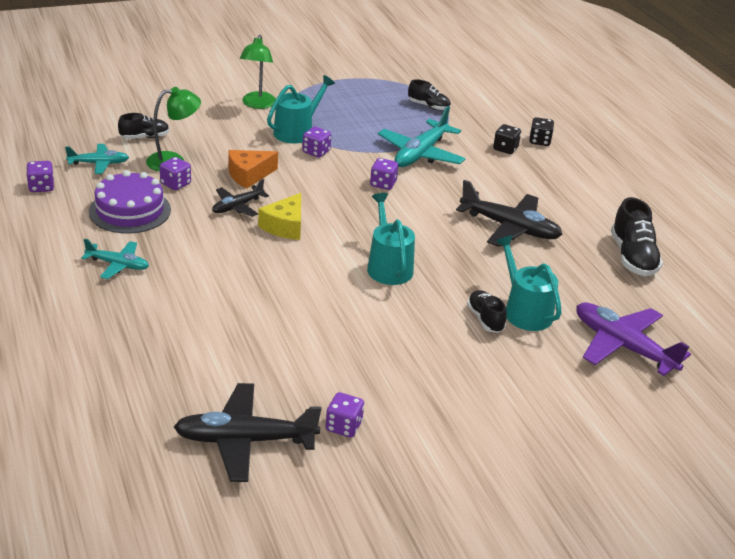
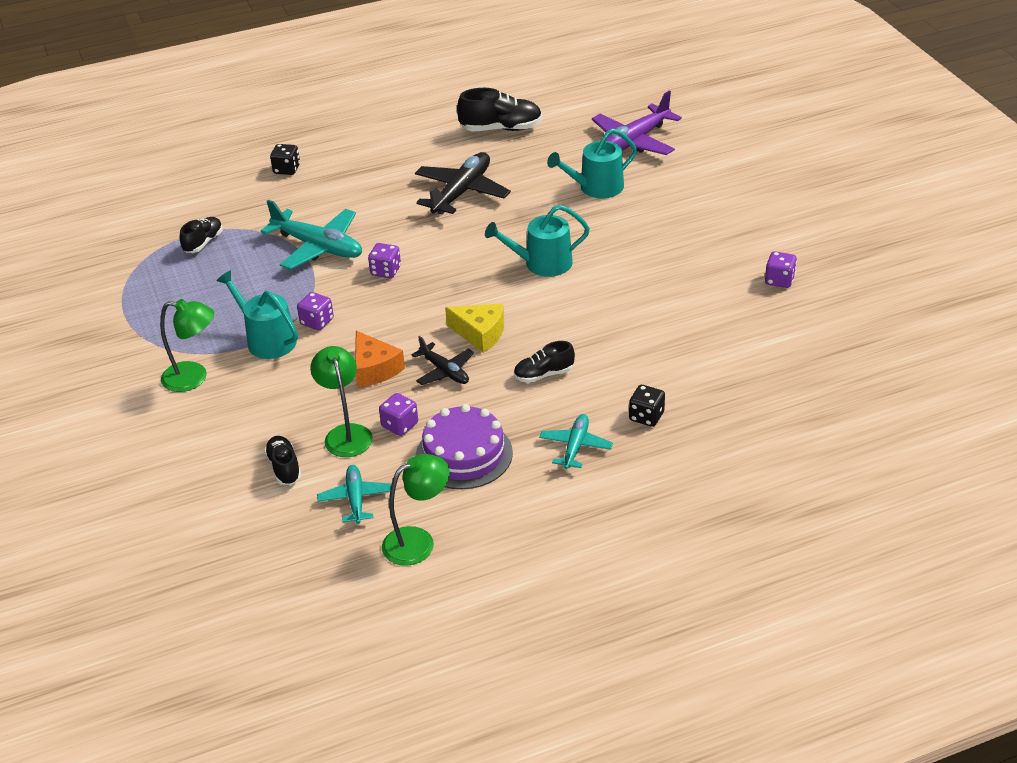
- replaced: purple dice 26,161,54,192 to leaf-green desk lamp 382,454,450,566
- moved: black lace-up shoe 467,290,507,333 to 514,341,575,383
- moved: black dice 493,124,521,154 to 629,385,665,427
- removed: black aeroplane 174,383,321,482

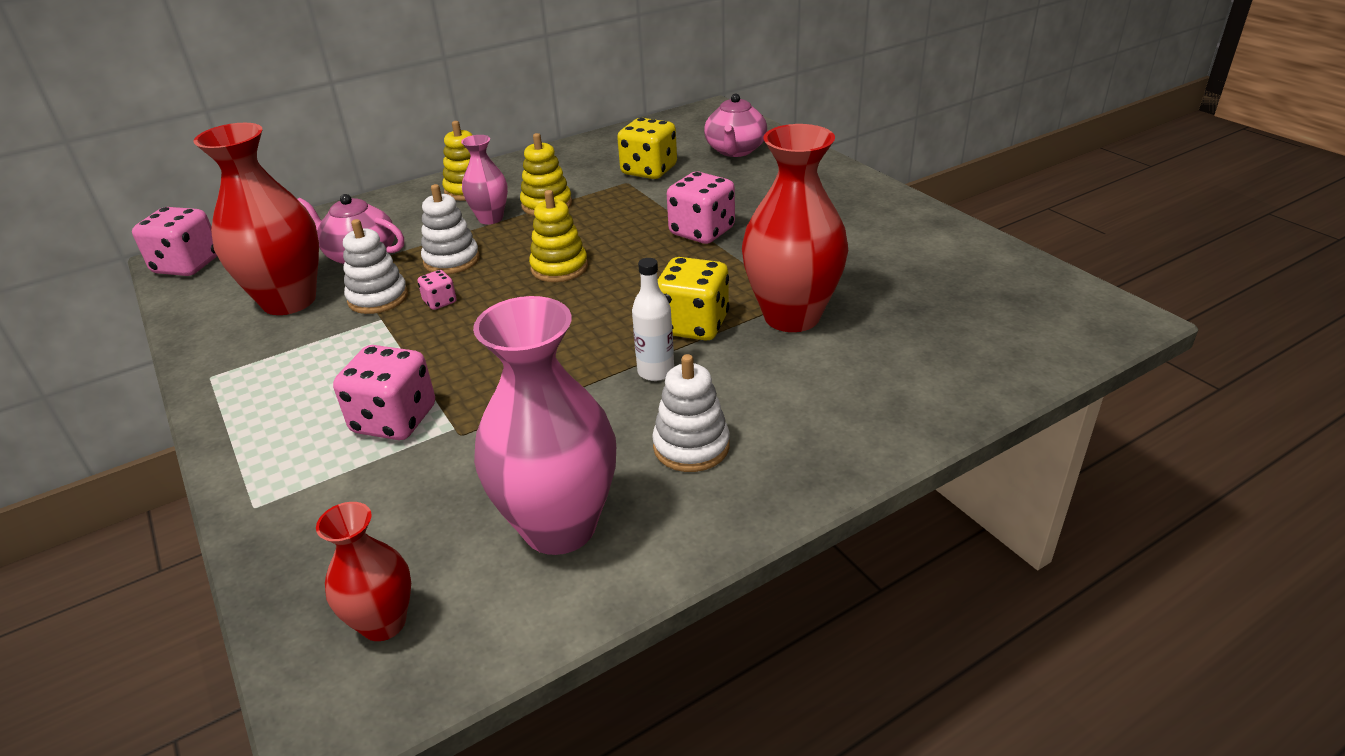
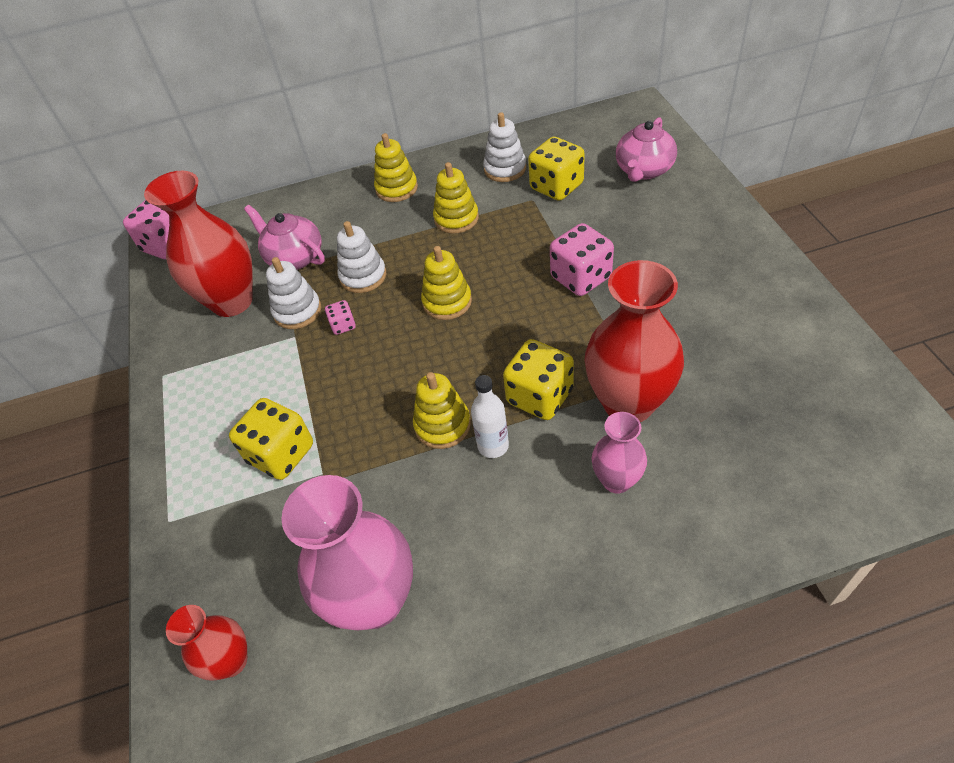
- recoloured: pink dice 333,345,435,440 to yellow dice 229,398,313,480
- added: yellow ring stacker 413,372,471,449
- moved: white ring stacker 652,354,730,472 to 483,112,526,182
- moved: pink flower vase 461,135,508,224 to 592,412,647,494

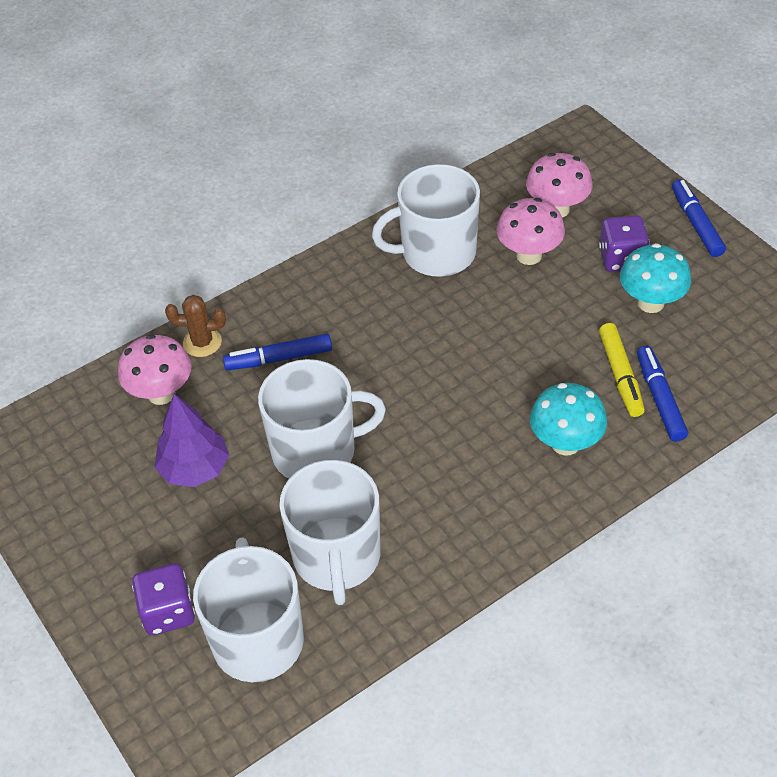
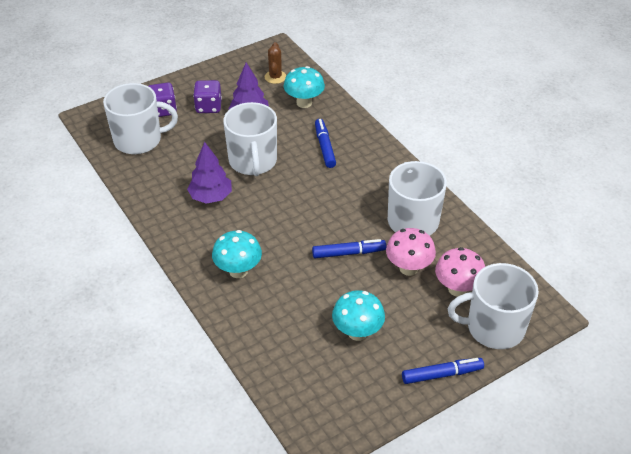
- added: purple toy tree 187,142,232,204
- moved: purple dice 599,215,650,272 to 193,80,222,113
- moved: dark brown cactus 165,295,226,357 to 265,42,286,84
- recoloured: pink toadstool 118,334,191,405 to teal toadstool 283,66,325,108
- moved: royal blue felt pen 637,346,688,442 to 312,239,386,258
- moved: white tea mug 279,460,381,605 to 448,263,539,349
- removed: yellow felt pen 599,323,645,417

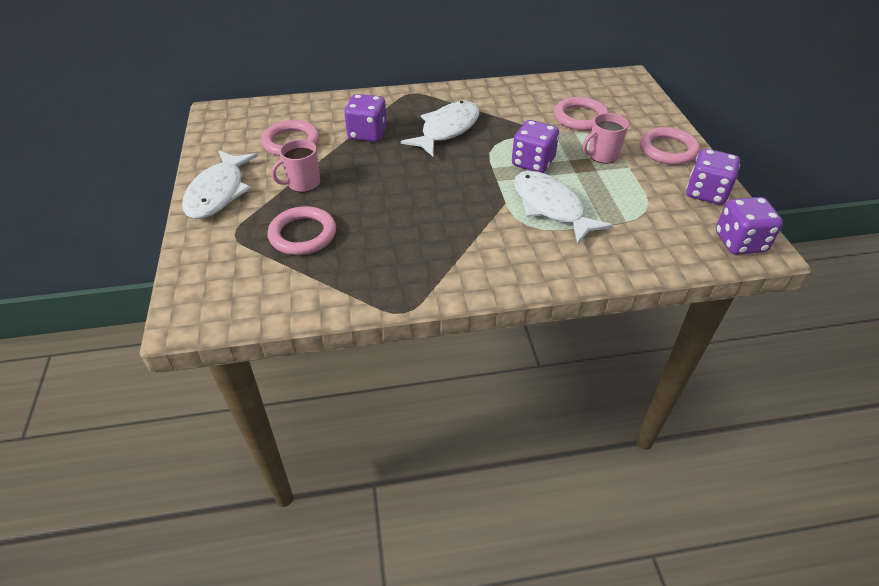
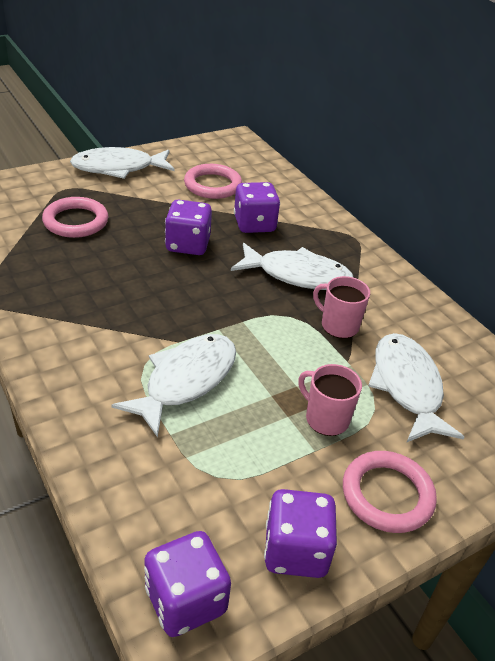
- moved: purple dice 512,120,559,173 to 165,199,212,255
- moved: pink tea mug 271,139,320,192 to 313,276,370,339
- replaced: pink hoop 554,97,609,131 to white toy fish 368,333,464,443

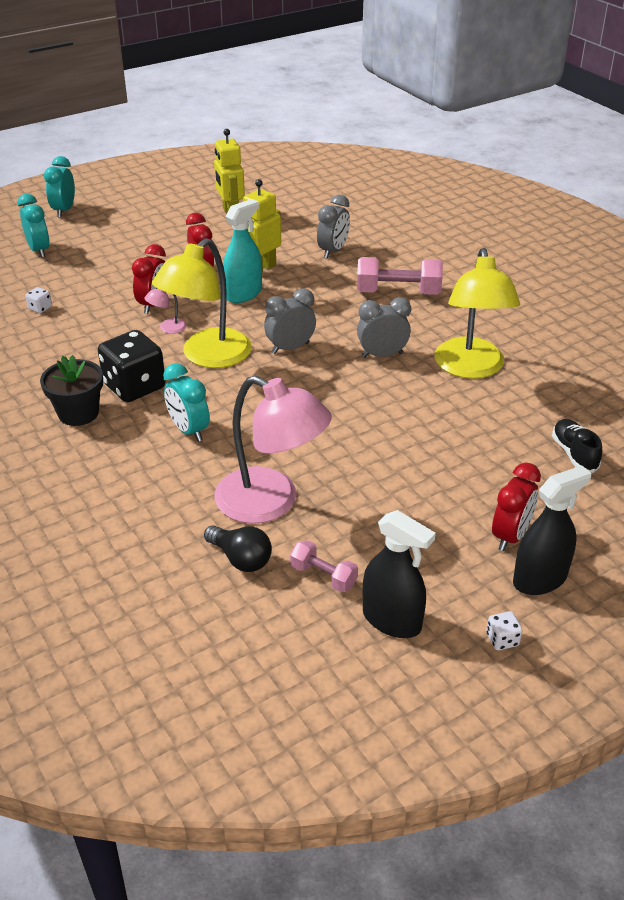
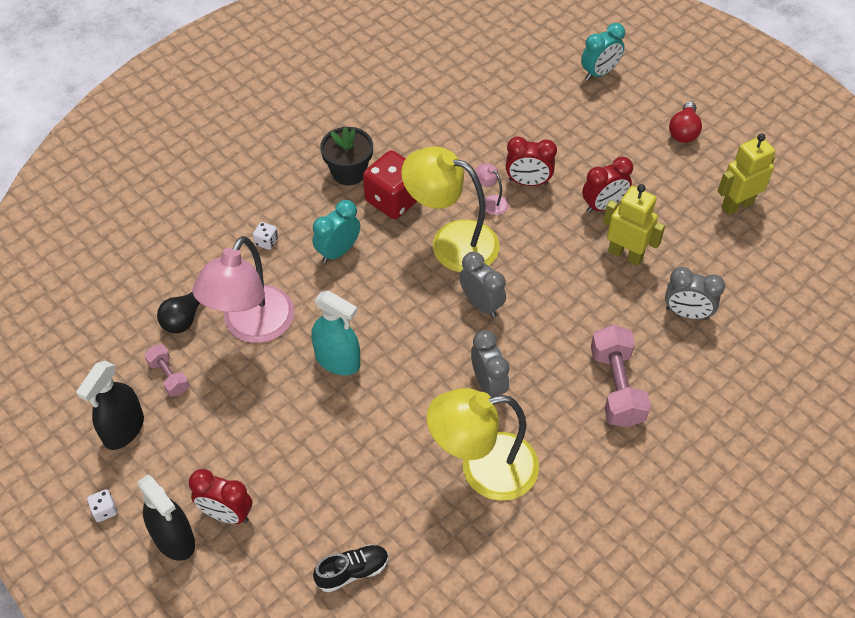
- turned: pink hand weight 290,540,358,592 = 144,344,189,397 60 degrees counterclockwise
- moved: white dice 25,287,52,313 to 253,222,278,250
- moved: teal spray cleaner 223,199,262,303 to 311,290,360,375
- recoloured: black dice 98,330,166,402 to red dice 363,150,417,219
- added: red bulb 669,101,702,143
- removed: teal clock 44,156,75,218

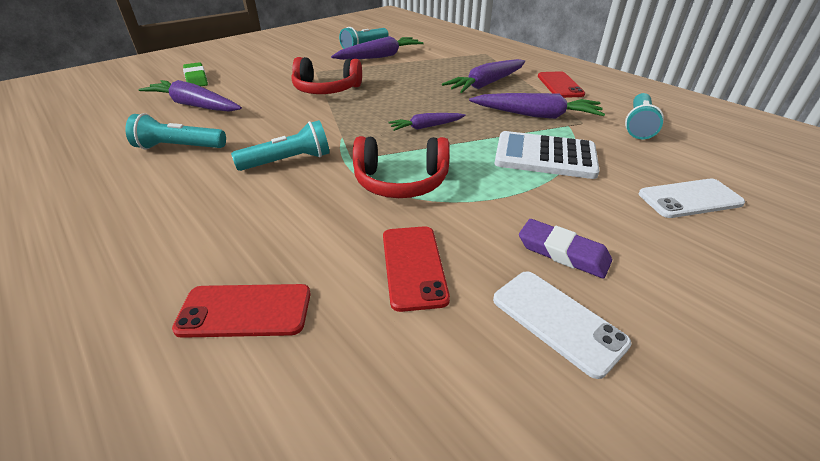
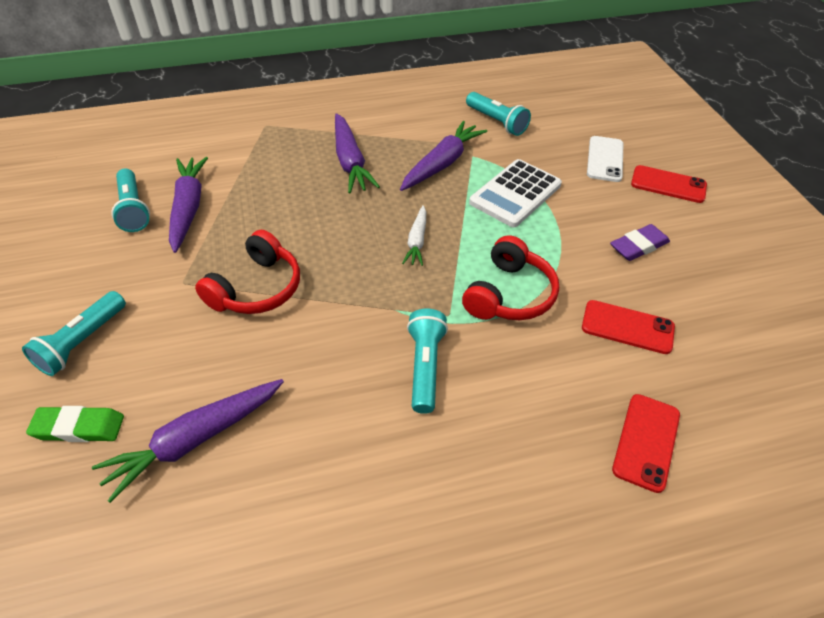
- moved: teal torch 125,113,226,150 to 22,291,126,376
- recoloured: purple carrot 388,113,466,131 to white carrot 402,205,426,266
- moved: red phone 538,71,585,98 to 631,165,707,203
- removed: white phone 493,271,632,379

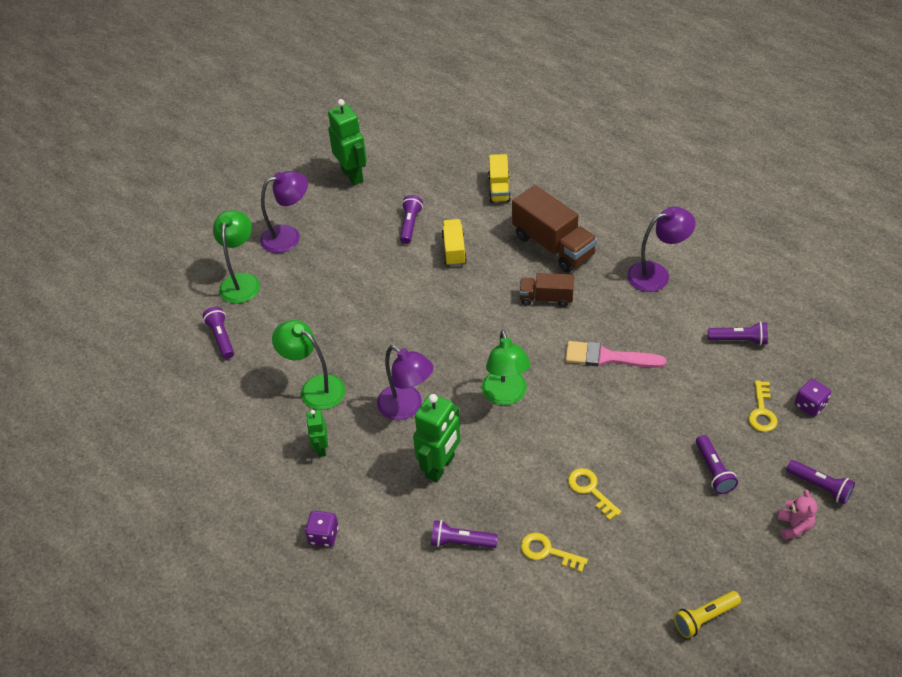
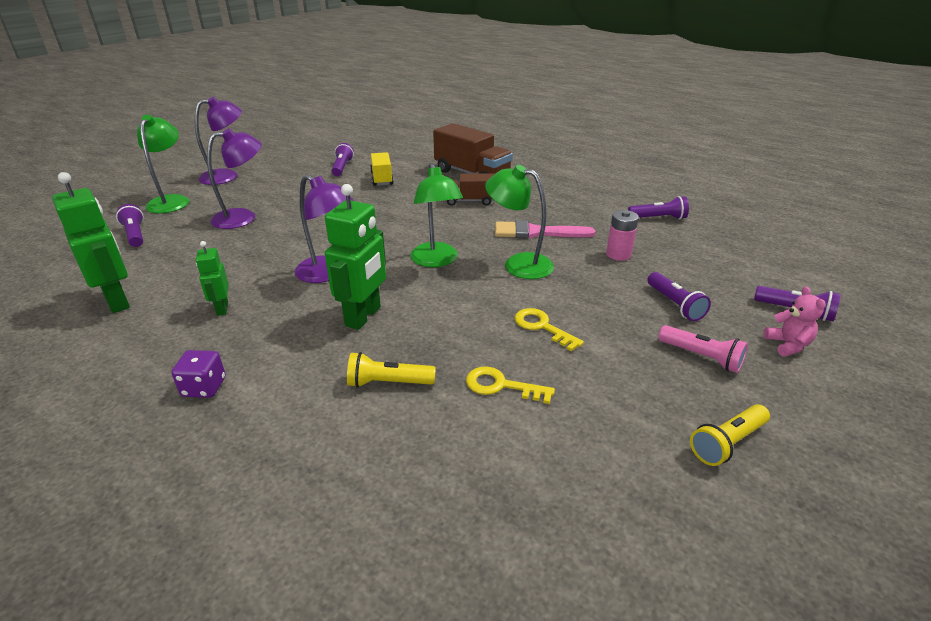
- moved: leaf-green robot figure 328,99,367,185 to 52,172,130,313
- moved: purple desk lamp 627,207,696,292 to 207,128,262,229
- recoloured: purple torch 431,520,498,548 to yellow torch 347,352,436,388
- moved: leaf-green desk lamp 272,320,345,410 to 485,165,554,279
- added: pink power cell 606,210,639,261
- added: pink torch 658,325,748,373
- removed: yellow truck 488,154,511,203
- removed: yellow latchkey 748,380,778,432
- removed: purple dice 795,379,831,417

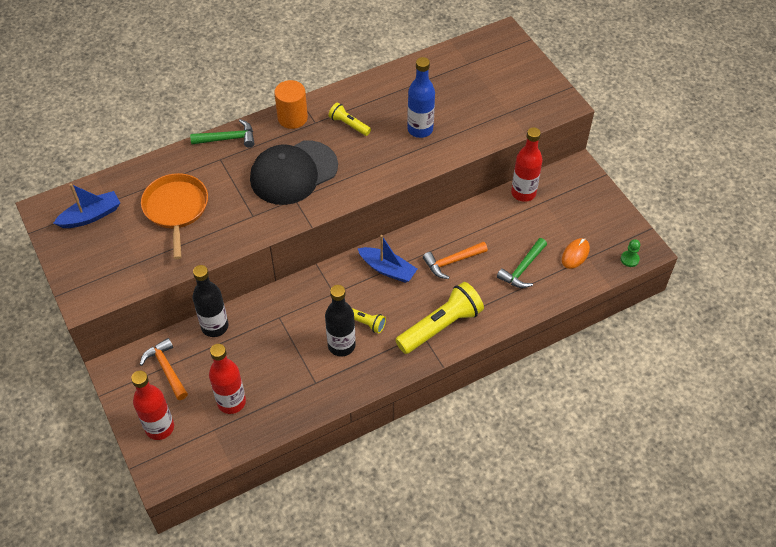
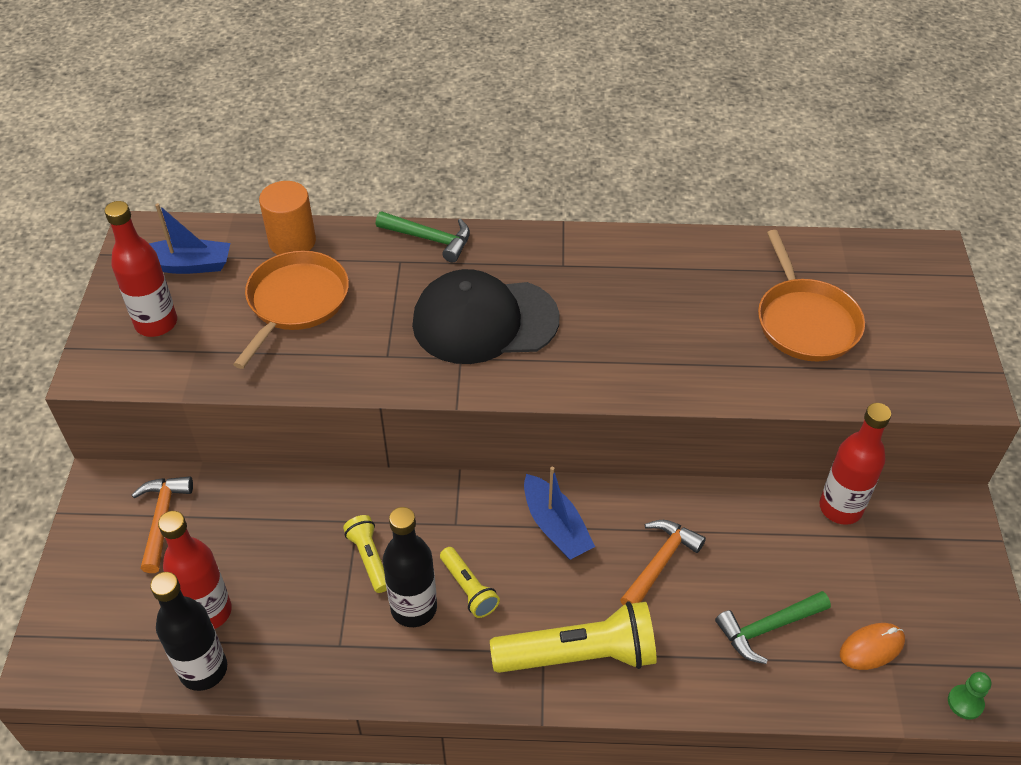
- moved: red flask 131,371,174,440 to 104,201,177,337
- moved: black flask 193,265,228,337 to 150,572,227,691
- moved: orange-coloured solid cylinder 274,80,308,129 to 259,181,316,255
- moved: yellow torch 329,103,371,136 to 343,515,387,593
- turned: orange-coloured hammer 423,241,488,279 = 620,520,706,605 120 degrees clockwise
- added: orange-coloured frying pan 758,230,865,361
- removed: royal blue flask 407,57,435,138

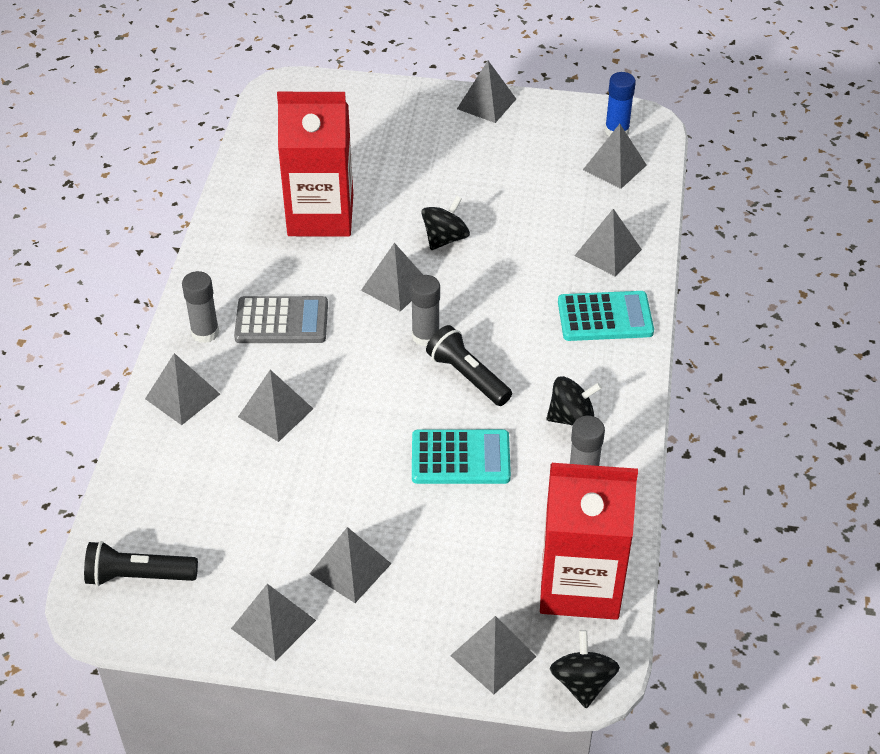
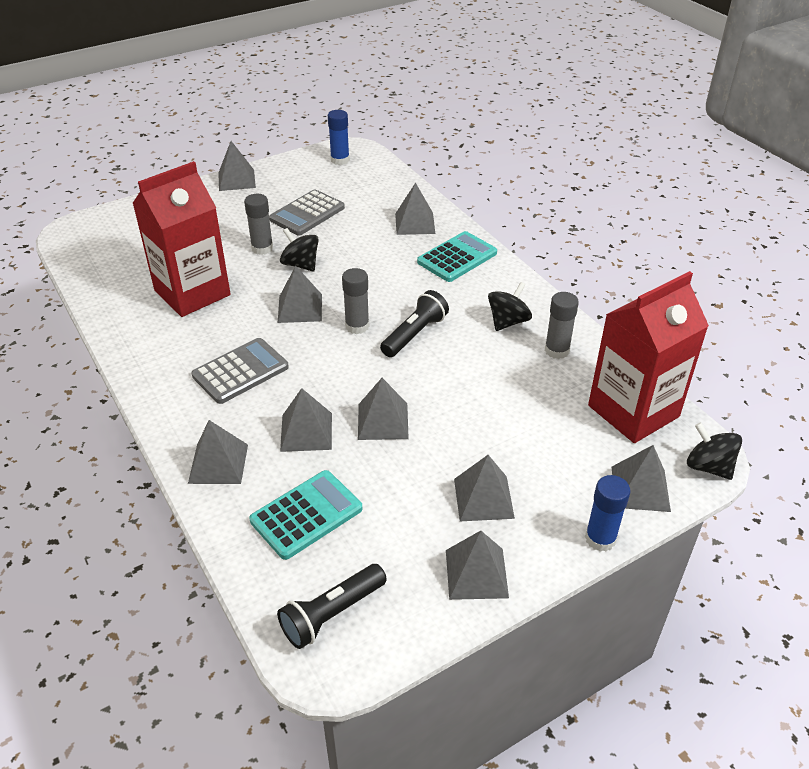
- moved: grey glue 182,271,219,343 to 244,194,273,255
- moved: teal pocket calculator 412,429,511,484 to 249,470,363,560
- added: grey pocket calculator 269,190,345,235
- turned: black spinning top 421,196,470,250 = 280,228,319,271 45 degrees counterclockwise
- moved: grey pyramid 583,124,647,189 to 358,378,409,440
- turned: black torch 426,325,512,406 = 380,290,449,357 120 degrees clockwise
- added: royal blue glue 585,475,630,552

